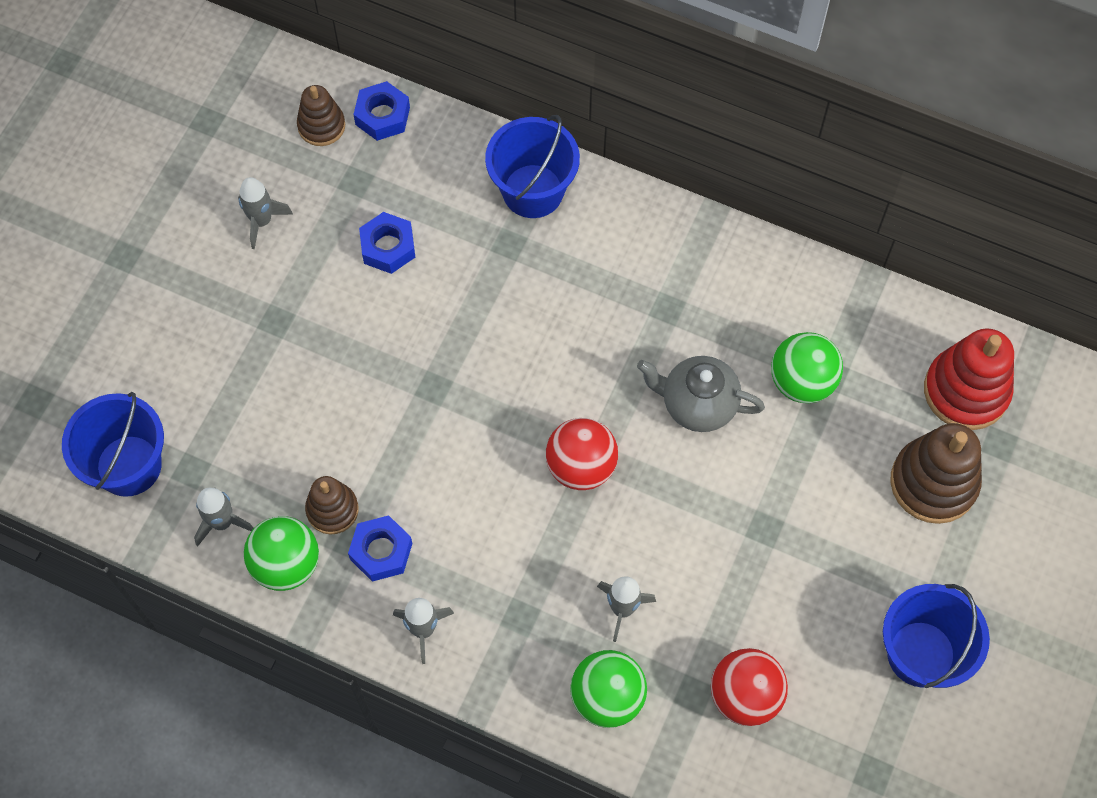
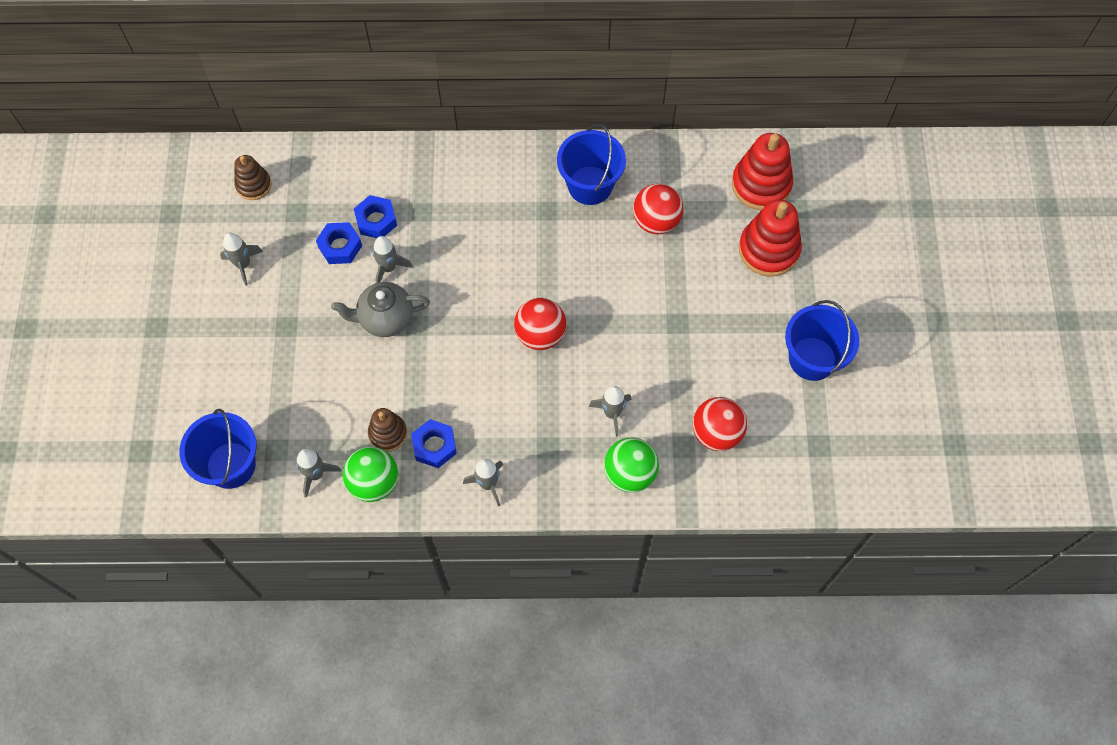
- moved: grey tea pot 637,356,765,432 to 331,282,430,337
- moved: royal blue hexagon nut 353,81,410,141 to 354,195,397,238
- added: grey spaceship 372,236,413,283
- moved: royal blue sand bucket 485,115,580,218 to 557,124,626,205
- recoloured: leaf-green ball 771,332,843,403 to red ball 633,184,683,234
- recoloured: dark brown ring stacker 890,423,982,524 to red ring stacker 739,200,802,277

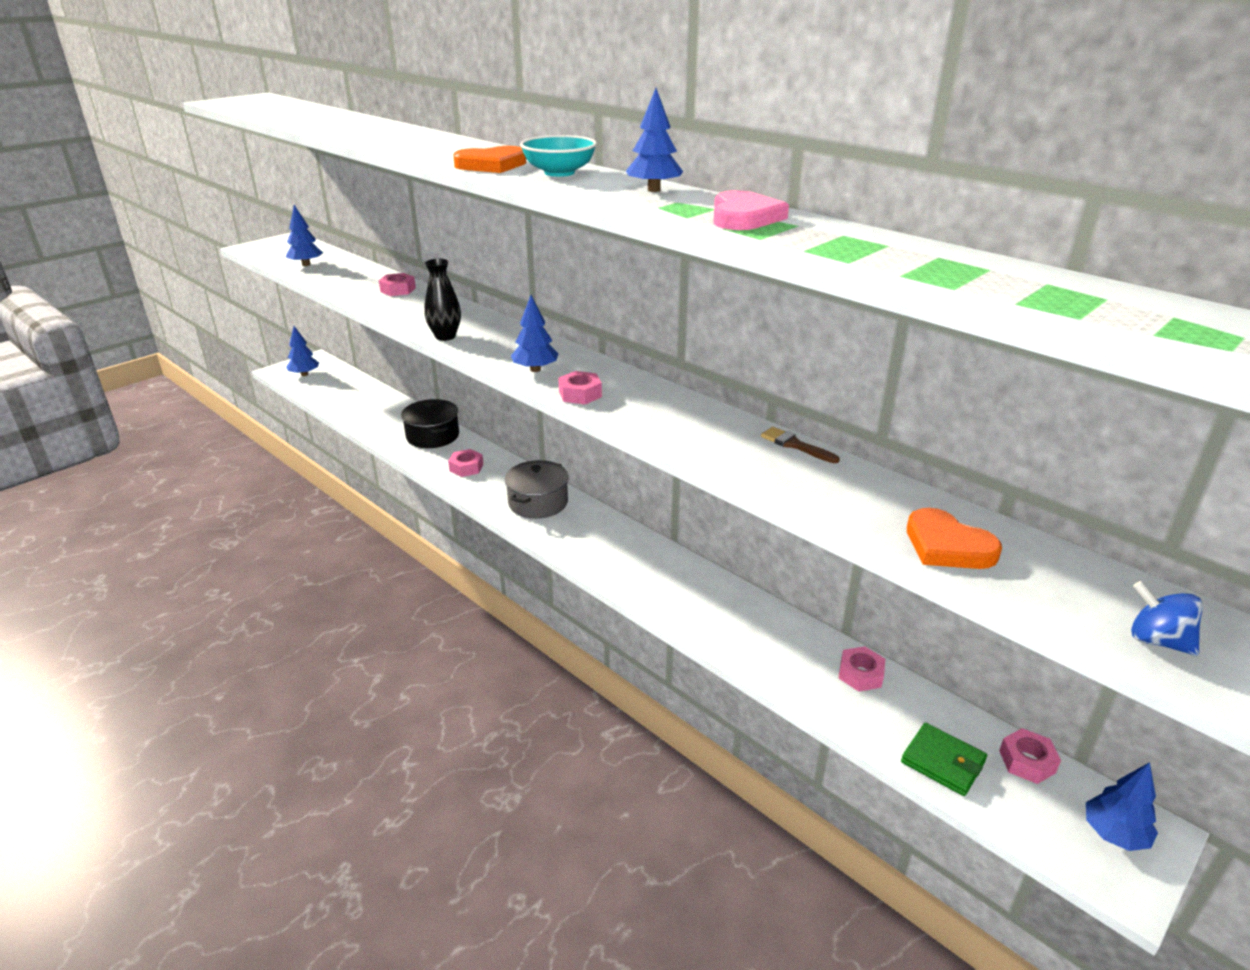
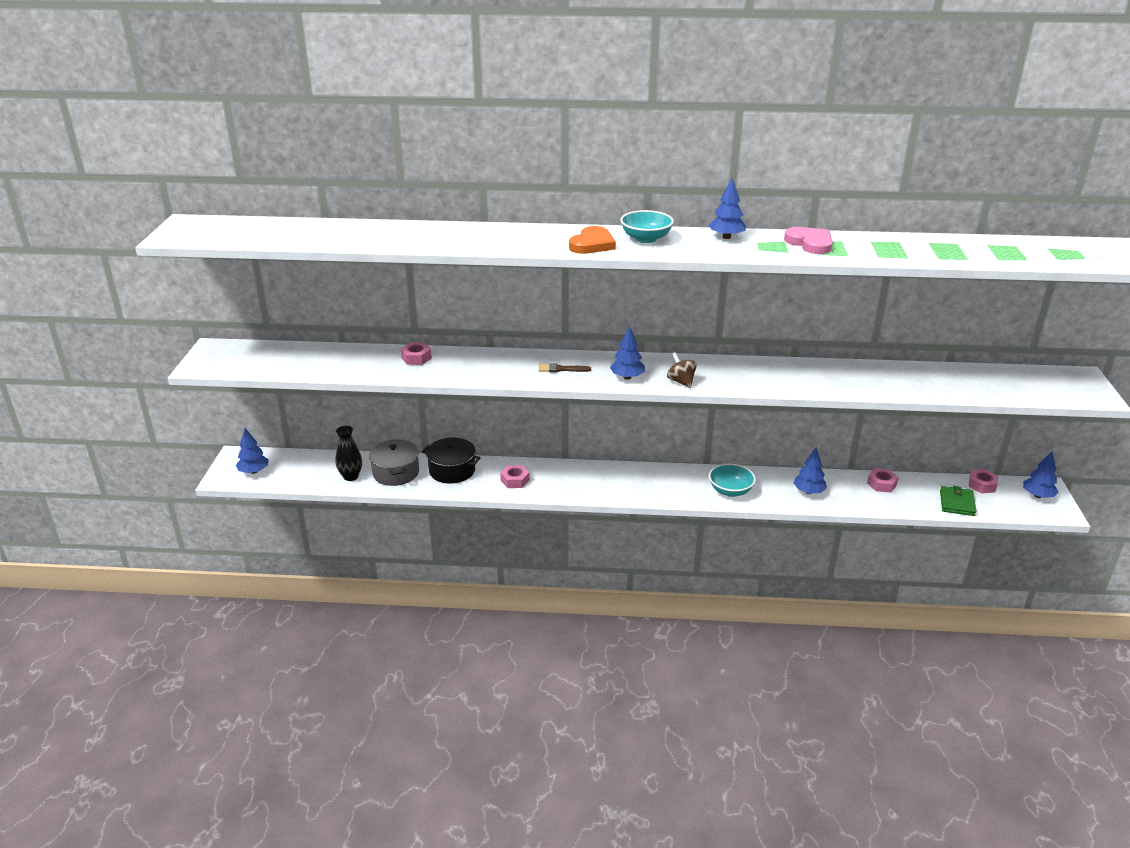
- moved: black flower vase 424,259,461,341 to 336,426,362,481
- moved: grey pot 505,460,569,519 to 369,440,419,486
- moved: dark brown paintbrush 761,427,840,463 to 539,363,591,373
- replaced: pink hexagon nut 558,371,602,404 to dark brown spinning top 667,352,697,388
- added: teal deep dish 709,464,756,497
- moved: royal blue toy tree 286,205,323,266 to 793,447,827,494
- turned: leaf-green card wallet 901,723,987,796 = 940,486,977,516 75 degrees counterclockwise
- removed: orange-coloured heart 907,508,1002,569
- removed: royal blue spinning top 1131,581,1203,655

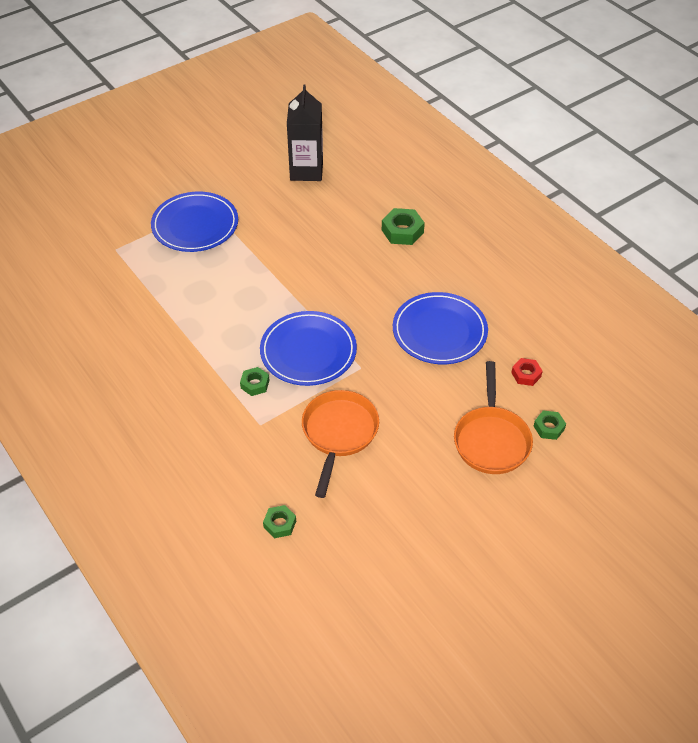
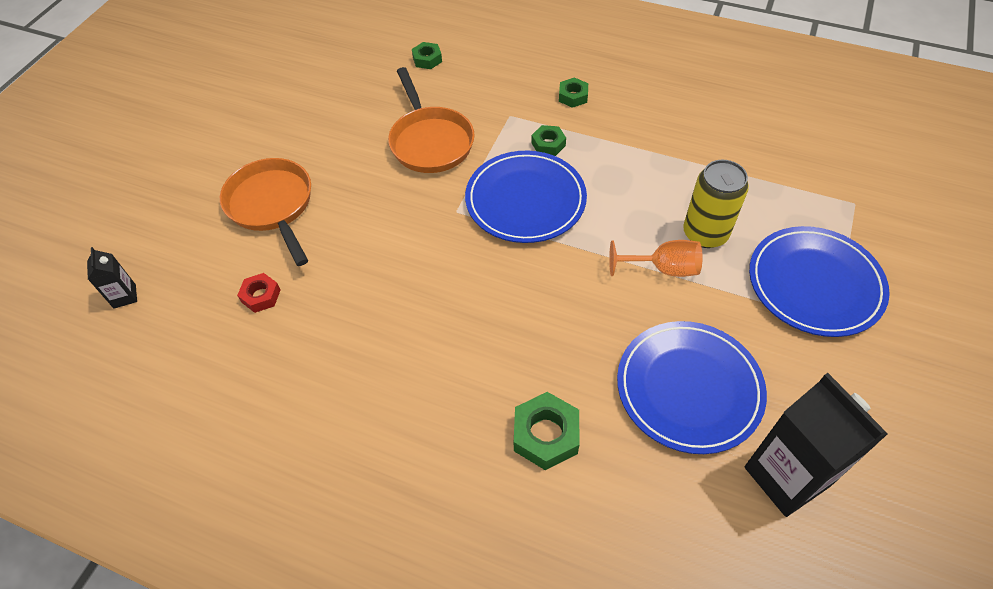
- added: black juice carton 87,247,137,308
- moved: leaf-green hexagon nut 534,411,566,440 to 559,77,588,108
- added: orange-coloured goblet 609,240,703,277
- moved: royal blue flat dish 393,292,488,364 to 617,321,767,454
- added: yellow soda can 683,160,749,248

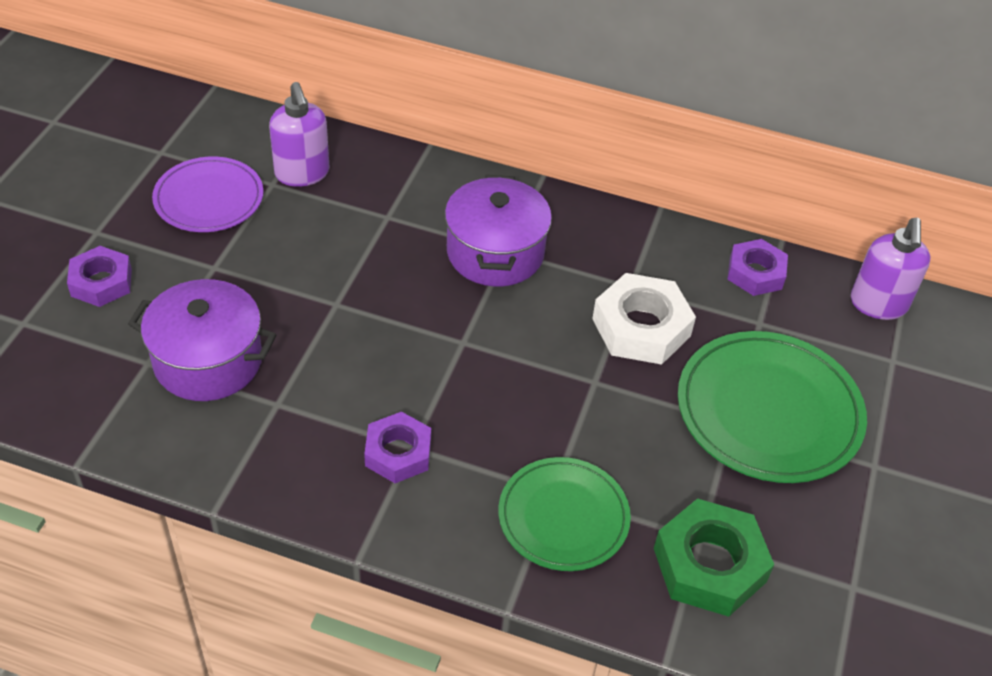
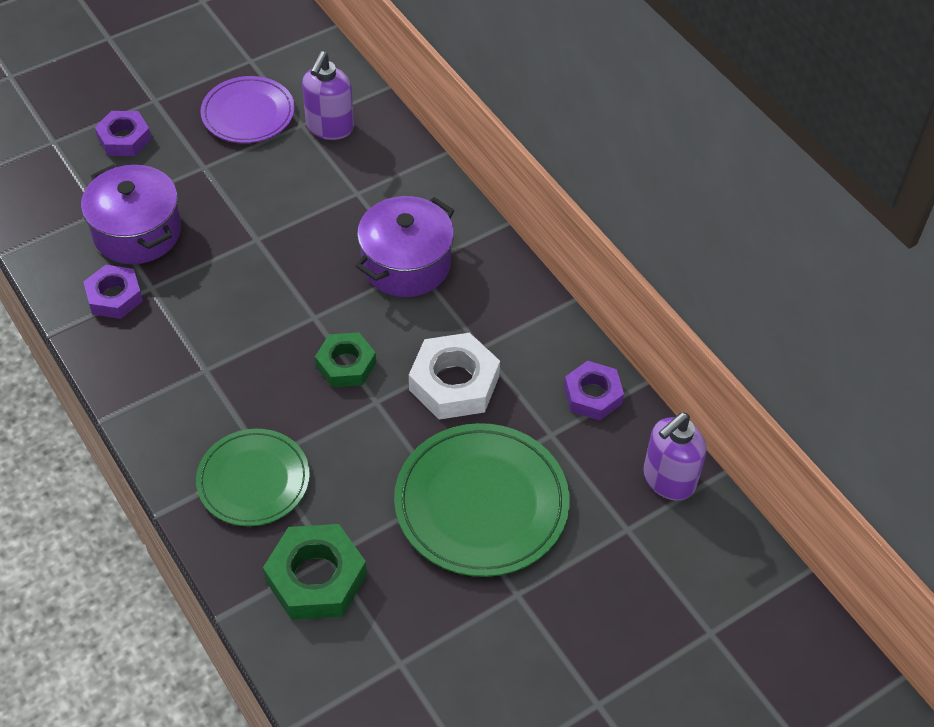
- moved: purple hexagon nut 364,412,431,483 to 84,265,143,319
- added: leaf-green hexagon nut 315,333,376,387

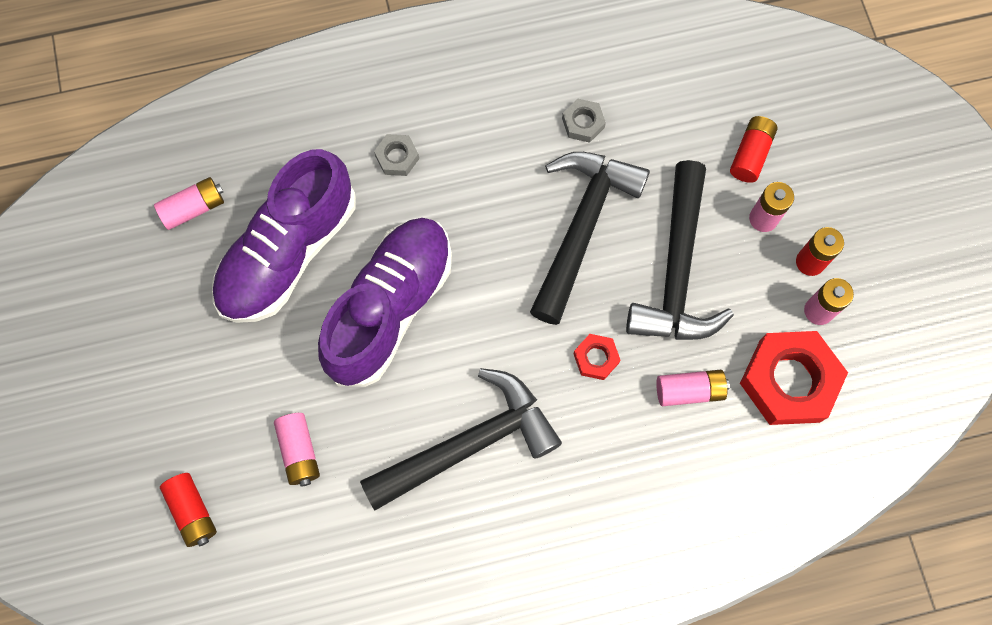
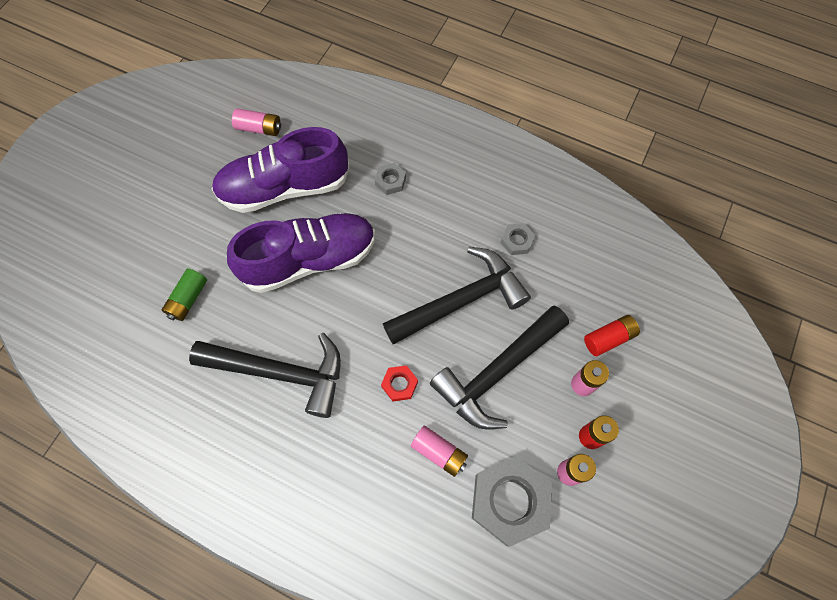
- recoloured: pink power cell 274,413,320,487 to leaf-green power cell 162,269,207,321
- recoloured: red hexagon nut 740,331,848,425 to grey hexagon nut 472,456,552,547
- removed: red power cell 160,473,217,547

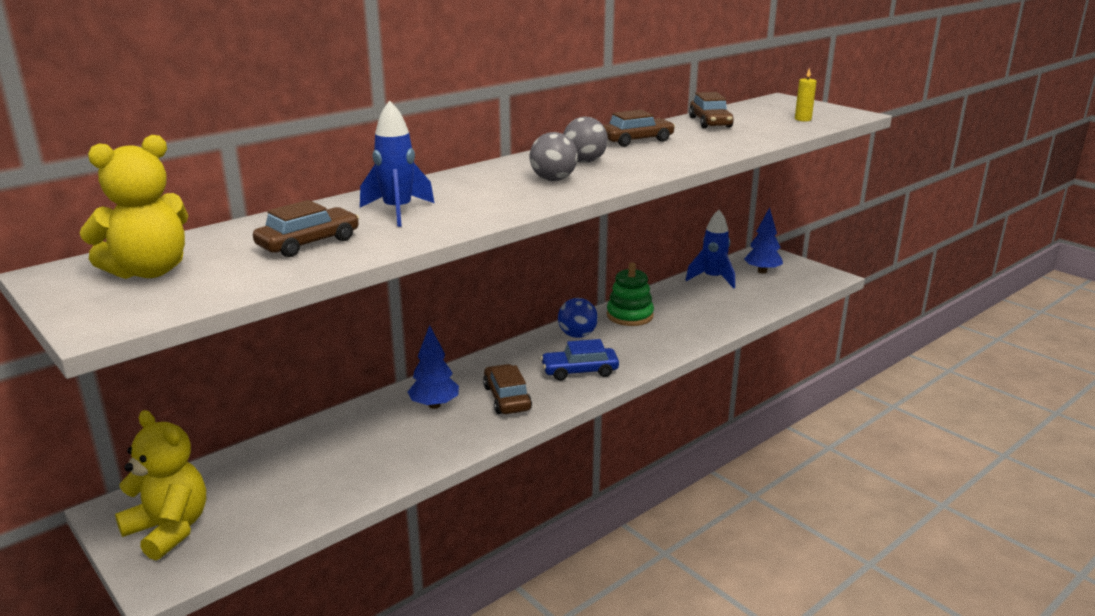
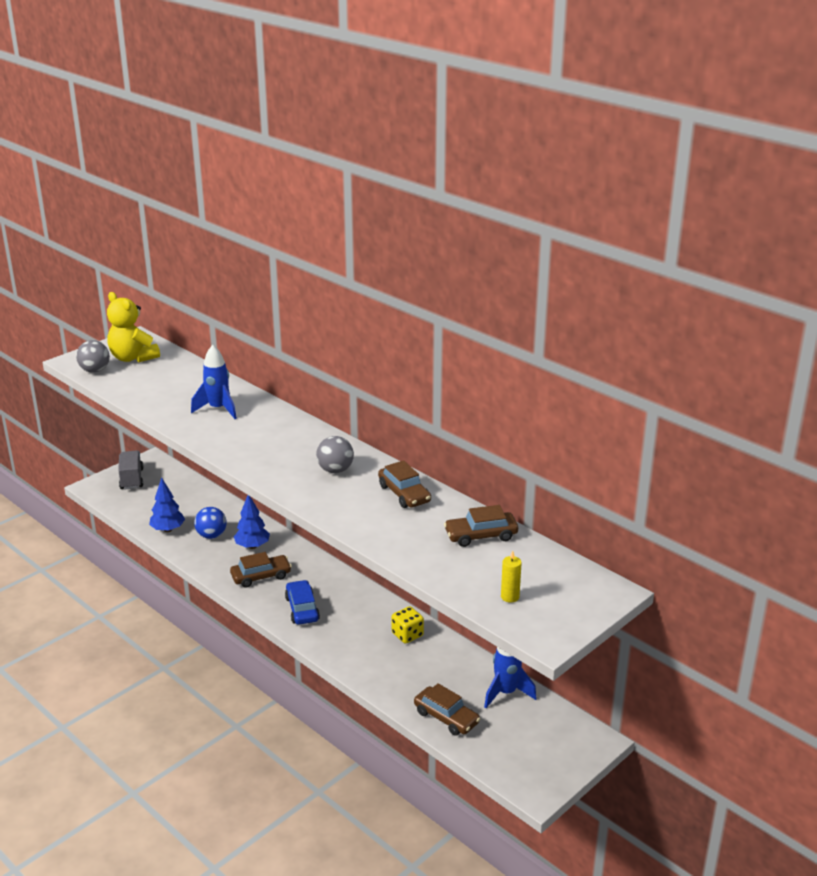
- moved: grey ball 530,132,578,181 to 76,340,110,373
- replaced: yellow stuffed bear 115,410,206,560 to grey truck 118,450,144,489
- moved: royal blue toy tree 744,207,783,274 to 149,477,185,532
- moved: royal blue ball 558,298,598,338 to 194,507,227,539
- replaced: leaf-green ring stacker 607,262,654,326 to yellow dice 392,606,424,644
- moved: dark brown car 253,200,359,257 to 414,683,480,736

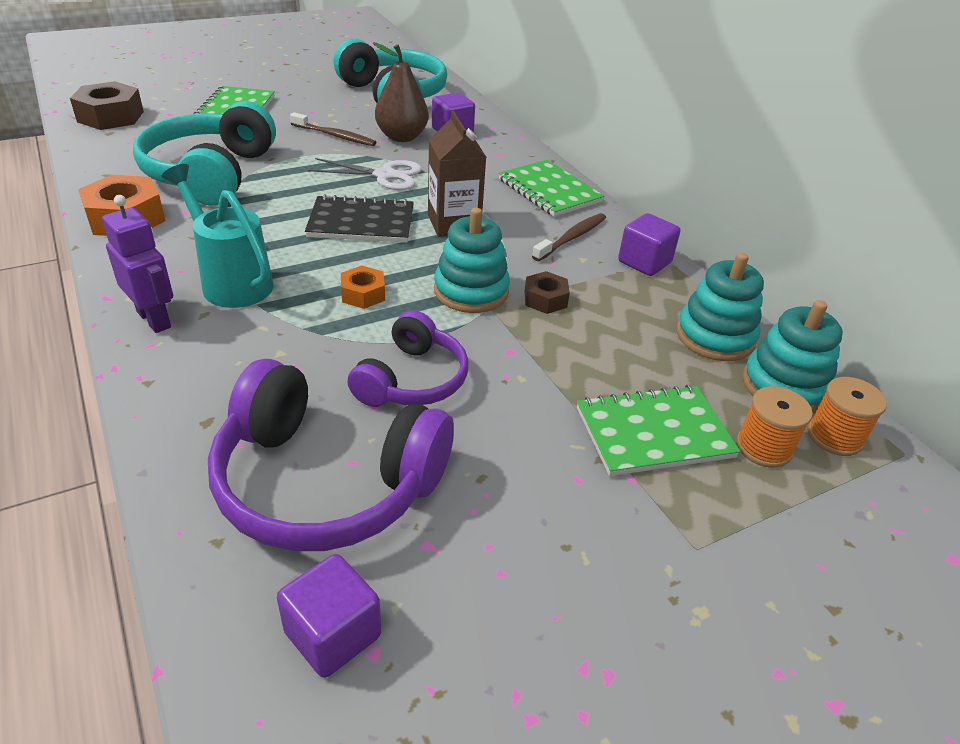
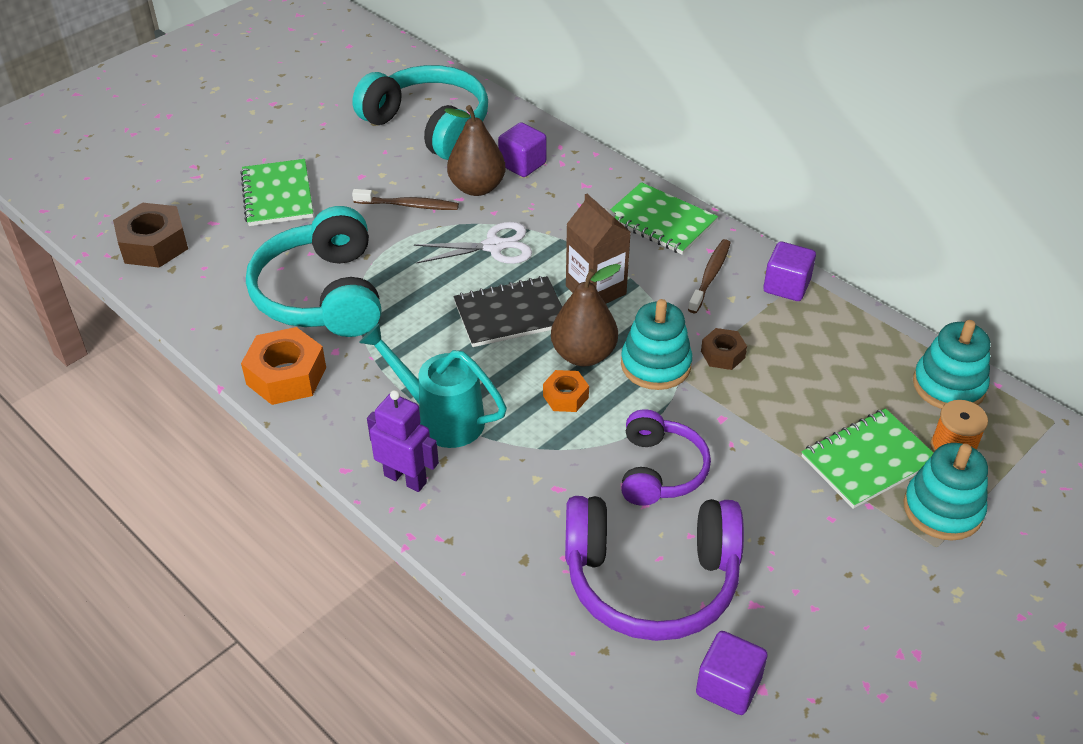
- added: dark brown toy pear 551,264,621,366
- moved: teal ring stacker 677,253,764,361 to 903,443,988,540
- removed: orange-coloured reel of thread 808,377,887,456

